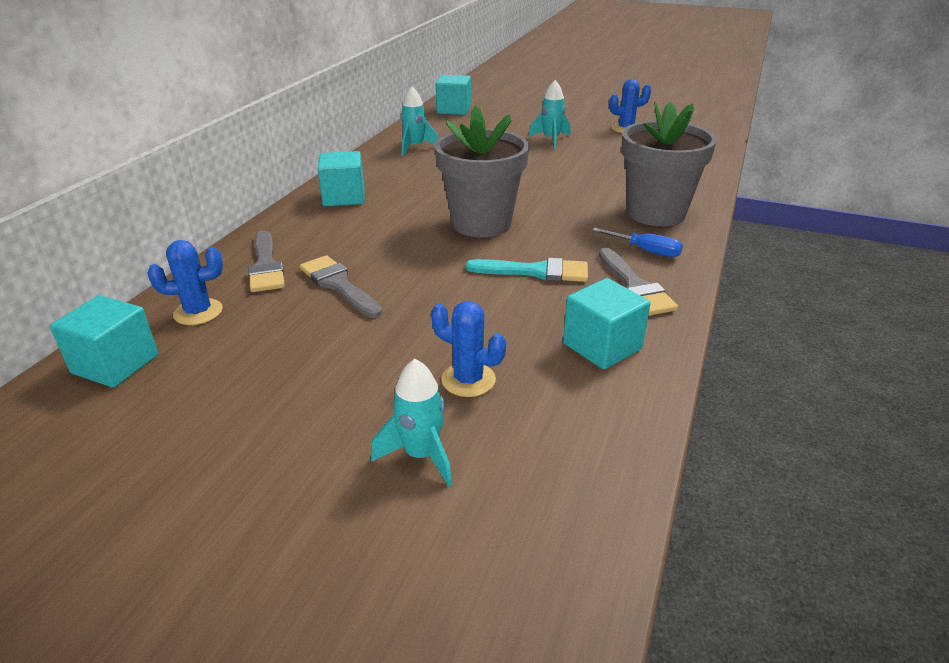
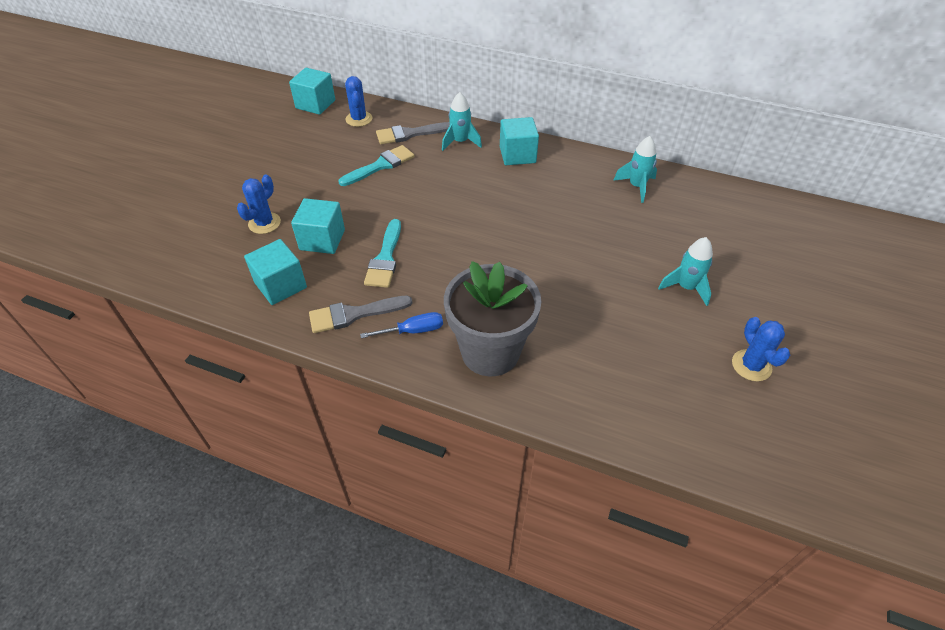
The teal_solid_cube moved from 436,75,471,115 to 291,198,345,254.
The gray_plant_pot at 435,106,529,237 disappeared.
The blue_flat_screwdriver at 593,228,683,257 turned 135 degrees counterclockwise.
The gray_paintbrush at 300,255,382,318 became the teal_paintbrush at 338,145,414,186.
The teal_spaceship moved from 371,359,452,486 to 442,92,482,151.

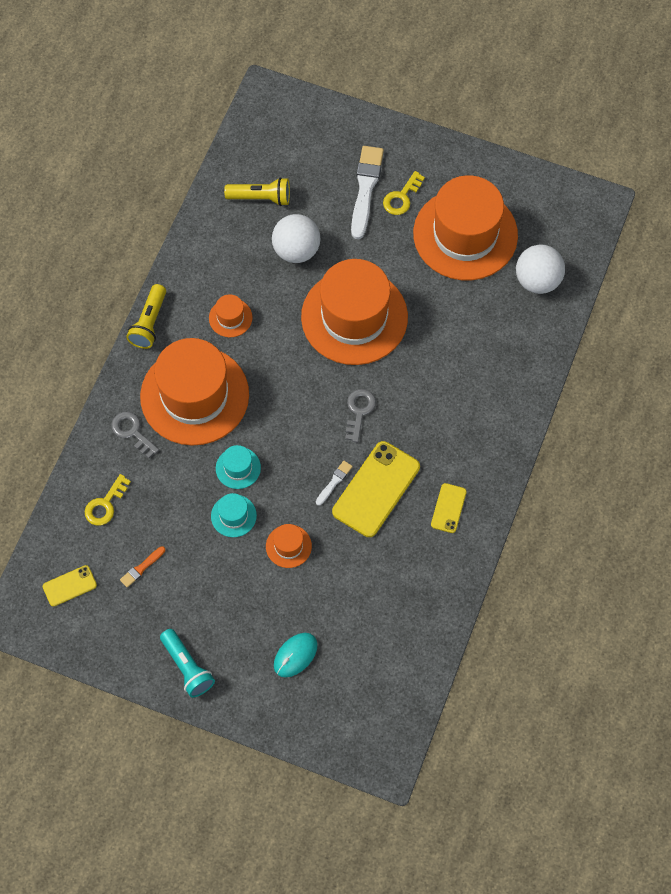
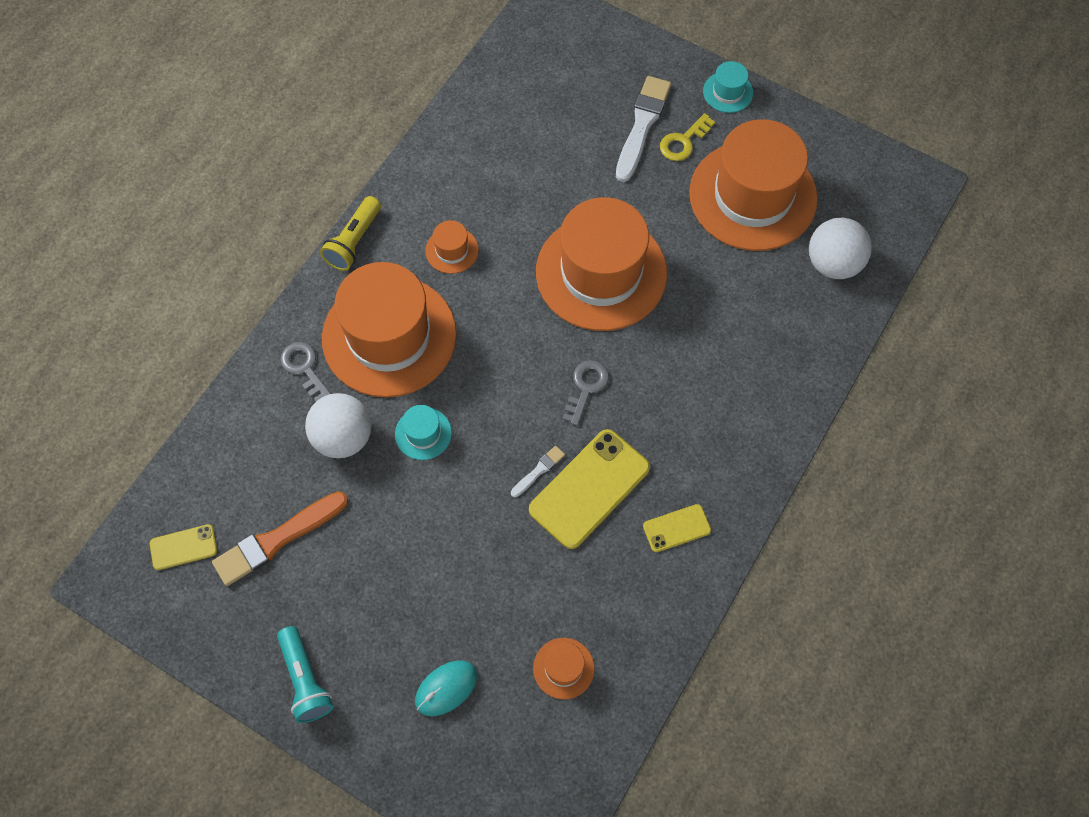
The yellow_torch at 224,177,290,206 disappeared.
The pure_white_play_ball moved from 272,214,320,263 to 305,393,372,458.
The yellow_key at 85,474,131,526 disappeared.
The yellow_mobile_phone at 431,483,467,533 turned 45 degrees clockwise.
The teal_tall_hat moved from 211,493,257,537 to 703,61,753,113.
The bright_orange_tall_hat moved from 266,524,312,568 to 533,638,595,699.
The bright_orange_paintbrush at 120,546,165,588 changed to 2.08 times the size.

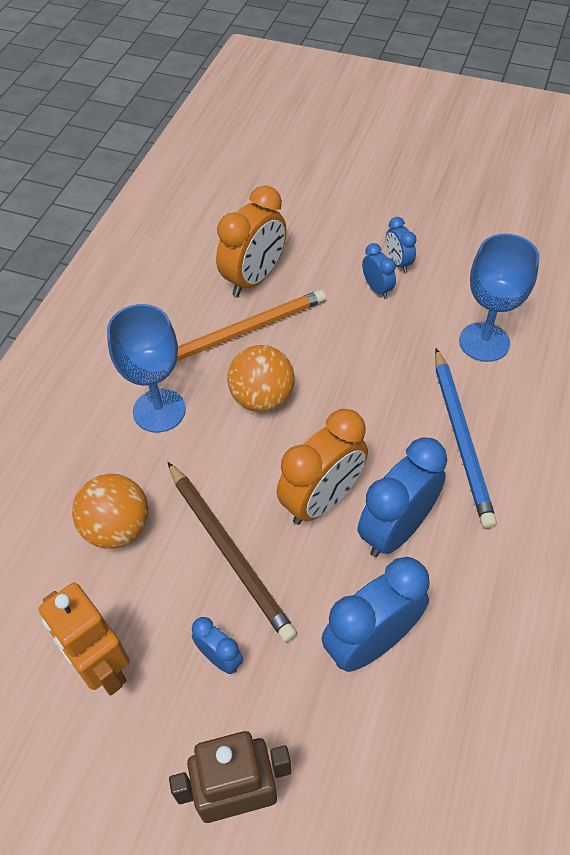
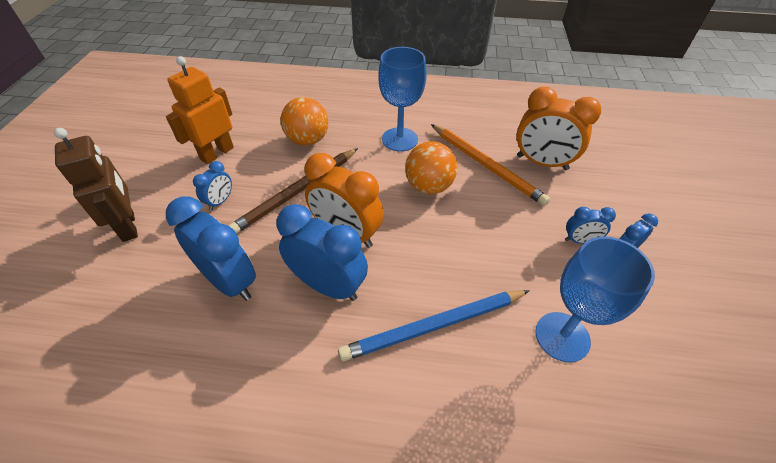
The blue_clock at 362,243,396,299 turned 45 degrees clockwise.

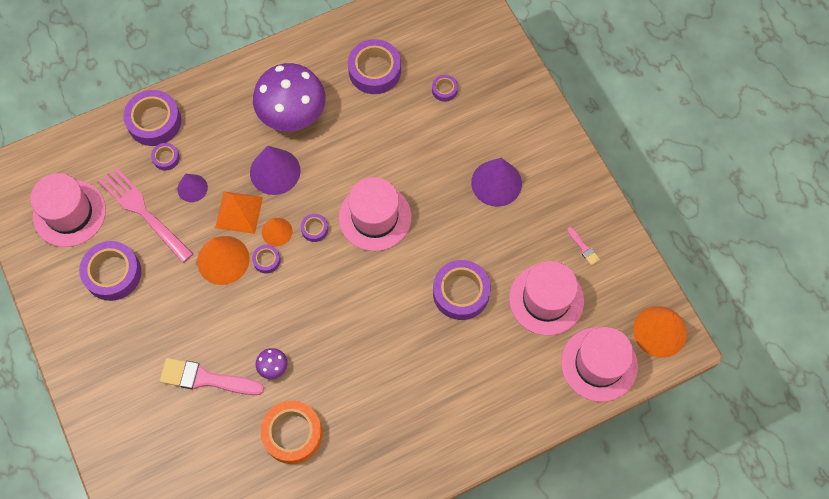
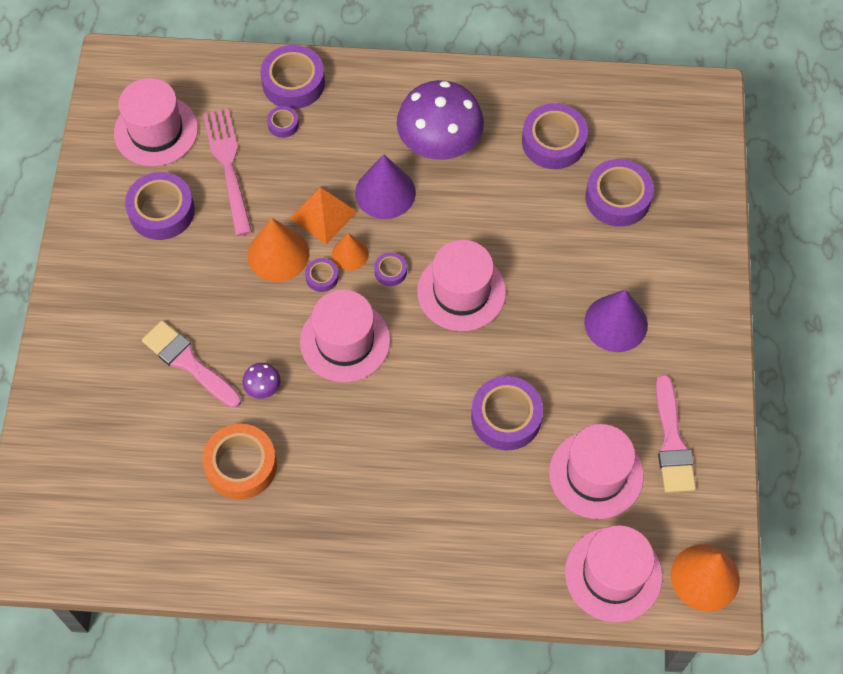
The royal_purple_sticky_tape at 432,75,458,102 changed to 2.06 times the size.
The royal_purple_solid_cone at 177,174,208,202 disappeared.
The pink_paintbrush at 567,227,600,265 changed to 2.18 times the size.
The pink_tall_hat at 300,290,390,382 appeared.

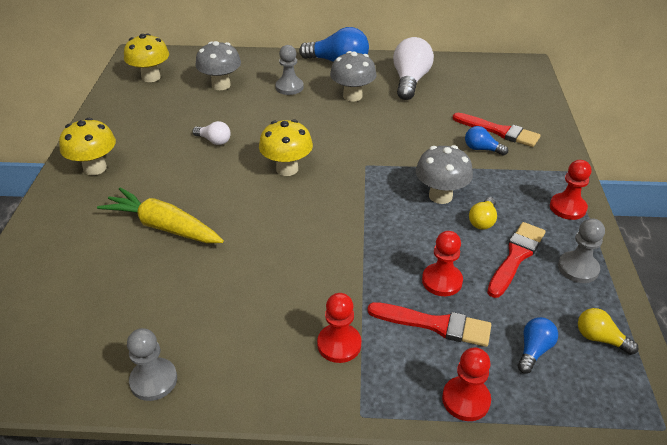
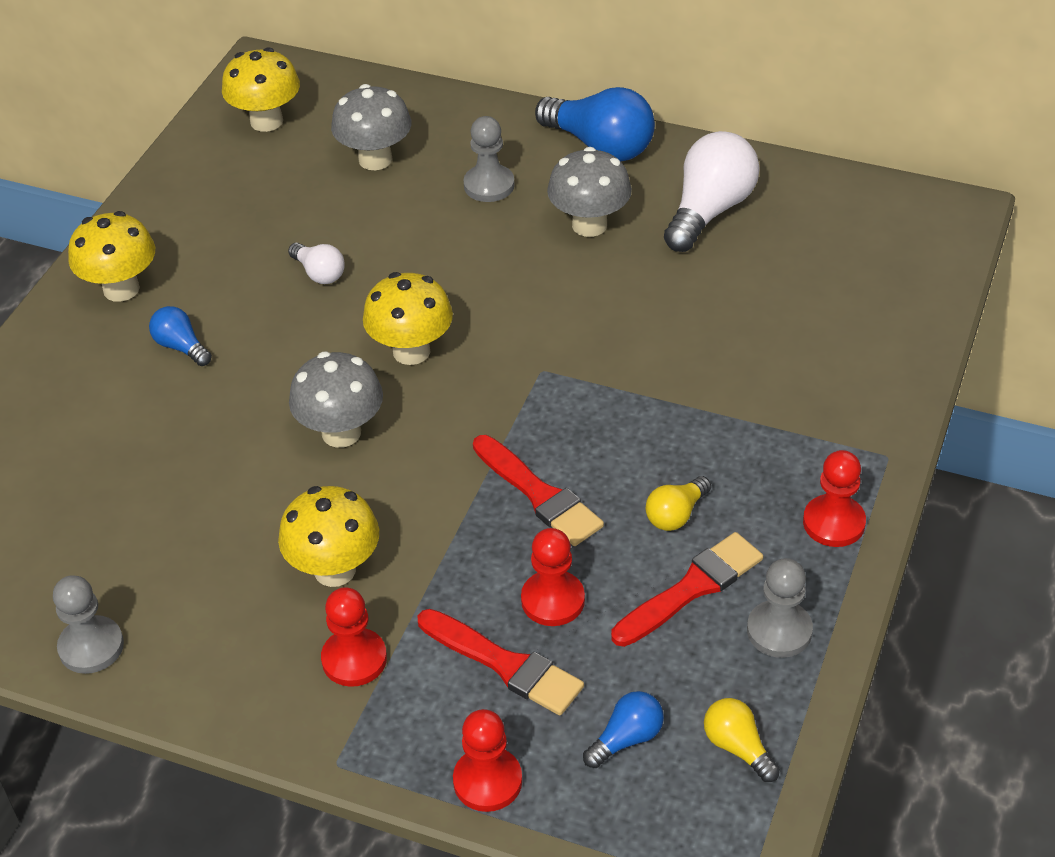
The crimson_paintbrush moved from 453,113,540,147 to 473,435,604,546.
The blue_lightbulb moved from 465,126,508,156 to 149,306,212,366.
The gray_mushroom moved from 416,145,473,204 to 289,351,383,448.
The yellow_root_vegetable at 97,187,224,243 disappeared.
The yellow_mushroom at 278,486,379,587 appeared.

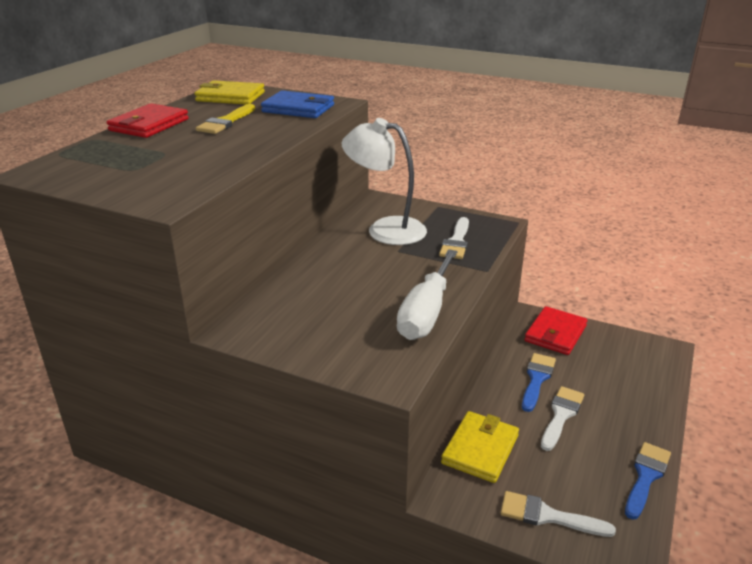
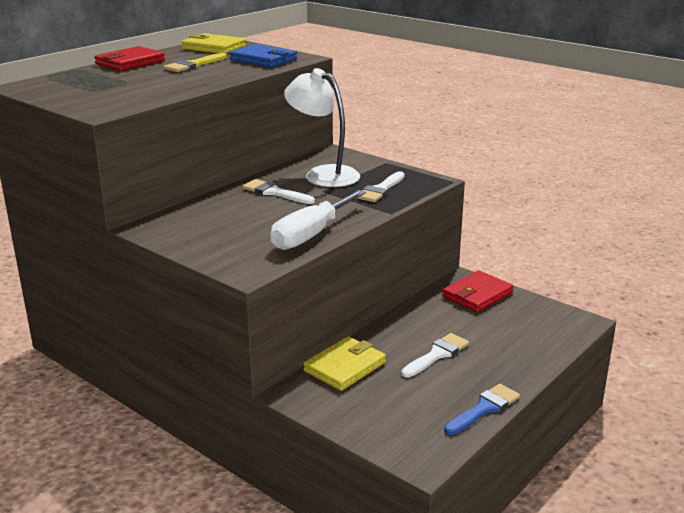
The blue_paintbrush at 522,353,556,412 disappeared.
The pure_white_paintbrush moved from 501,491,616,537 to 242,179,315,204.

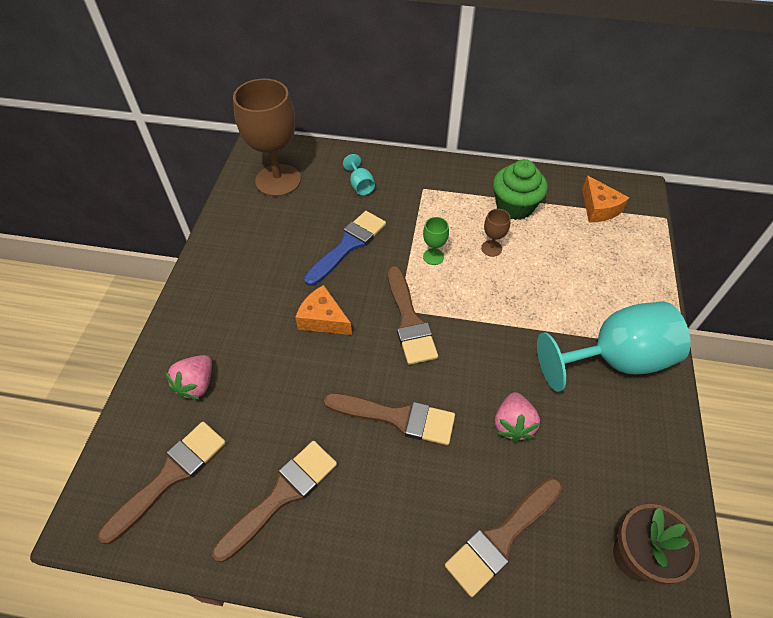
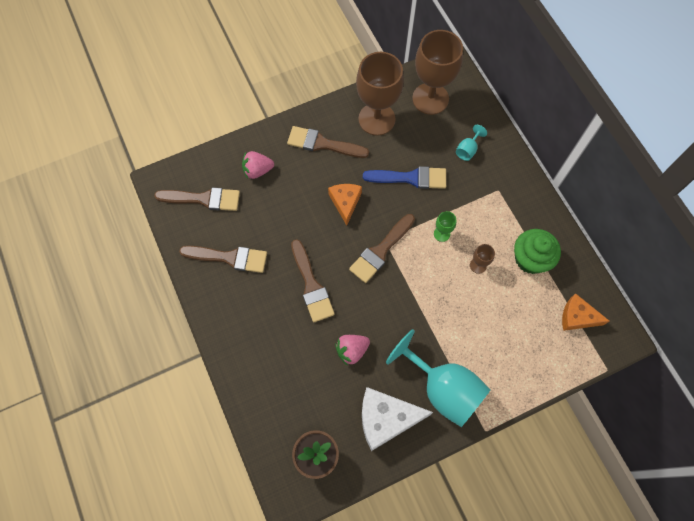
The bright_orange_cheese at 582,175,629,222 turned 75 degrees clockwise.
The dark_brown_paintbrush moved from 445,478,563,597 to 287,126,369,158.
The dark_brown_wine_glass at 356,52,404,136 appeared.
The pure_white_cheese at 362,387,433,451 appeared.

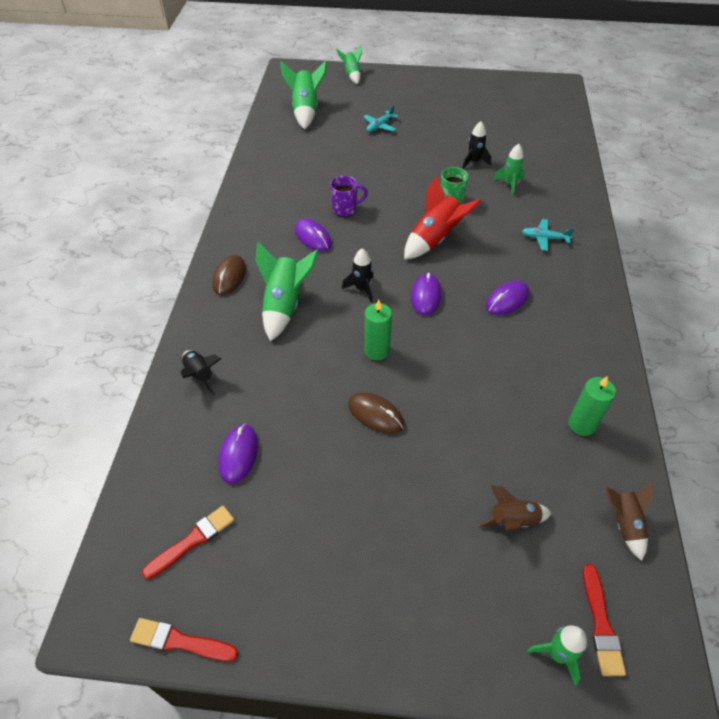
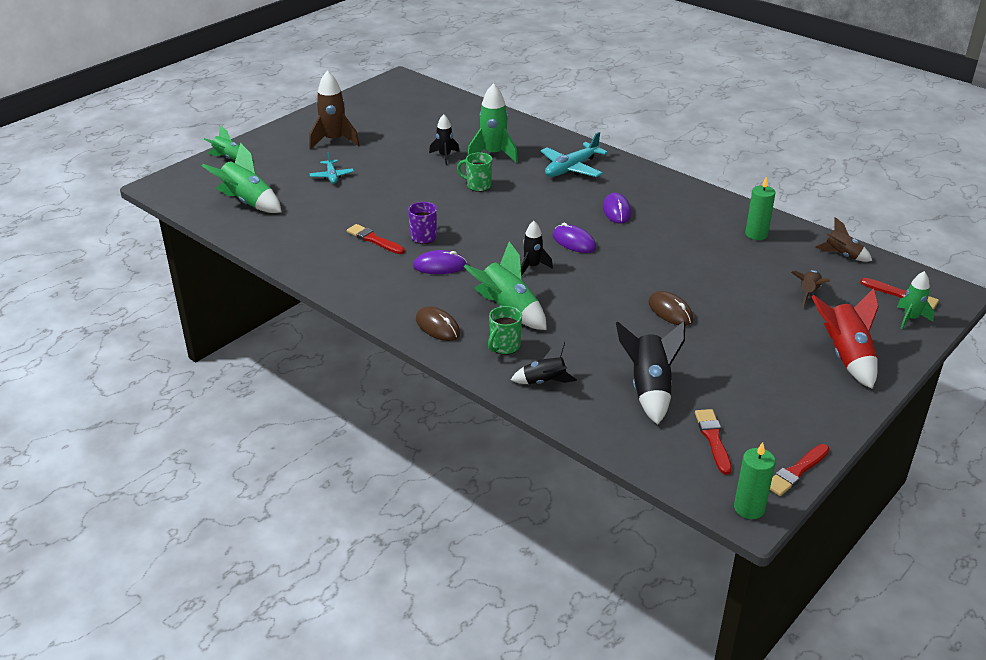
The emerald_spaceship at 493,144,525,196 changed to 1.66 times the size.
The crimson_spaceship moved from 404,175,481,259 to 811,288,879,389.
The teal_toy_plane at 522,219,575,251 changed to 1.73 times the size.
The emerald_pillar_candle moved from 364,300,392,360 to 734,442,776,519.
The dark_brown_computer_mouse at 348,392,404,434 turned 75 degrees clockwise.
The royal_purple_computer_mouse at 218,424,258,484 was replaced by the black_spaceship at 616,321,685,425.
The dark_brown_spaceship at 309,70,360,149 appeared.
The crimson_paintbrush at 347,224,405,254 appeared.
The emerald_coffee_mug at 488,306,522,355 appeared.

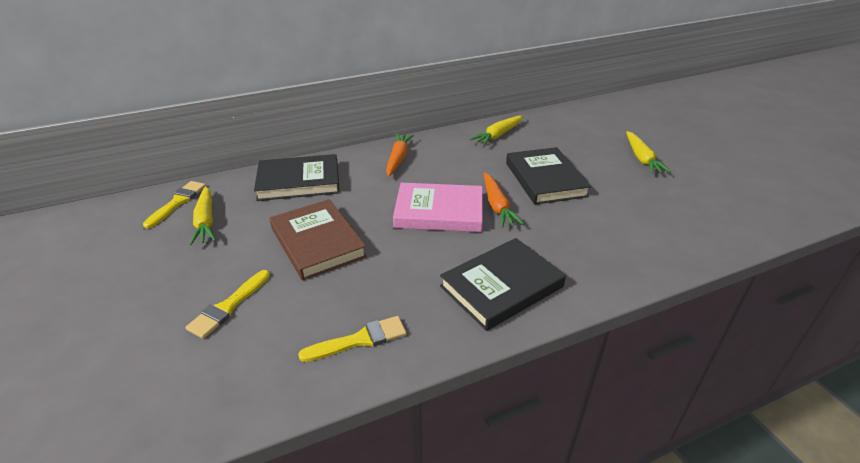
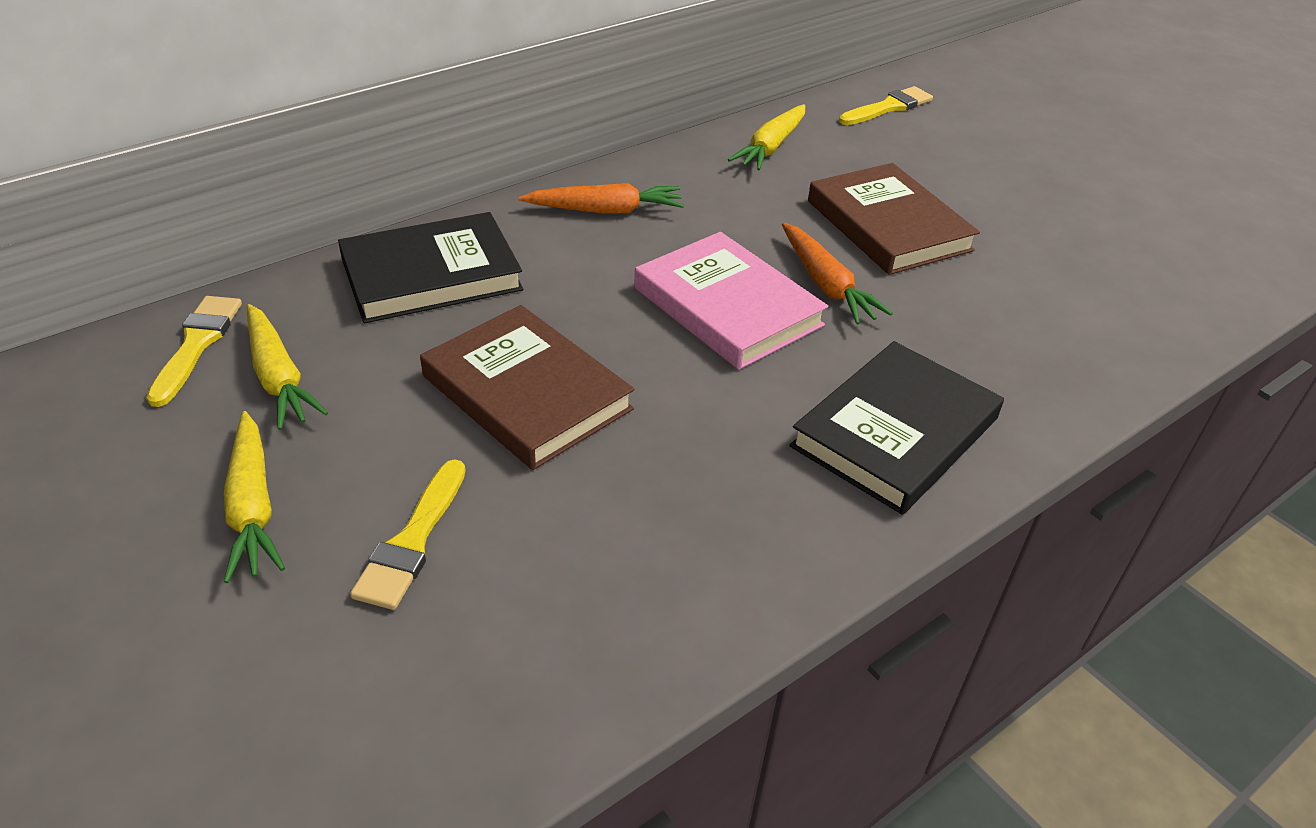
The yellow_root_vegetable moved from 626,131,671,174 to 224,411,285,583.
The bright_orange_root_vegetable at 386,133,414,177 turned 90 degrees clockwise.
The black_hardback at 506,147,591,205 became the dark_brown_hardback at 808,163,980,275.
The pink_hardback at 393,183,483,232 turned 60 degrees clockwise.
The yellow_paintbrush moved from 298,316,407,362 to 839,86,933,125.

